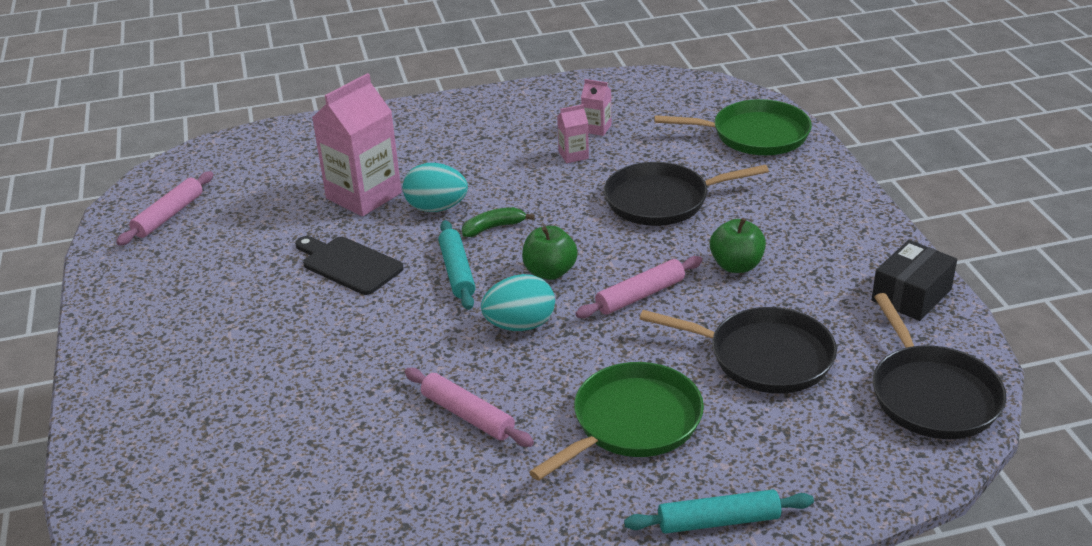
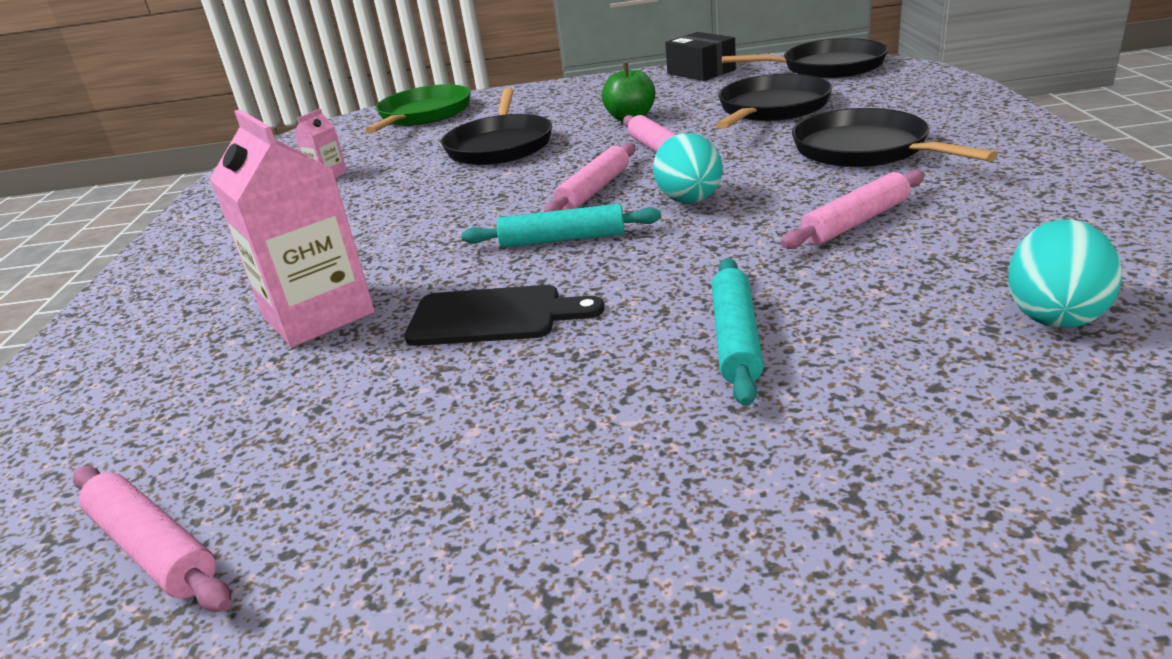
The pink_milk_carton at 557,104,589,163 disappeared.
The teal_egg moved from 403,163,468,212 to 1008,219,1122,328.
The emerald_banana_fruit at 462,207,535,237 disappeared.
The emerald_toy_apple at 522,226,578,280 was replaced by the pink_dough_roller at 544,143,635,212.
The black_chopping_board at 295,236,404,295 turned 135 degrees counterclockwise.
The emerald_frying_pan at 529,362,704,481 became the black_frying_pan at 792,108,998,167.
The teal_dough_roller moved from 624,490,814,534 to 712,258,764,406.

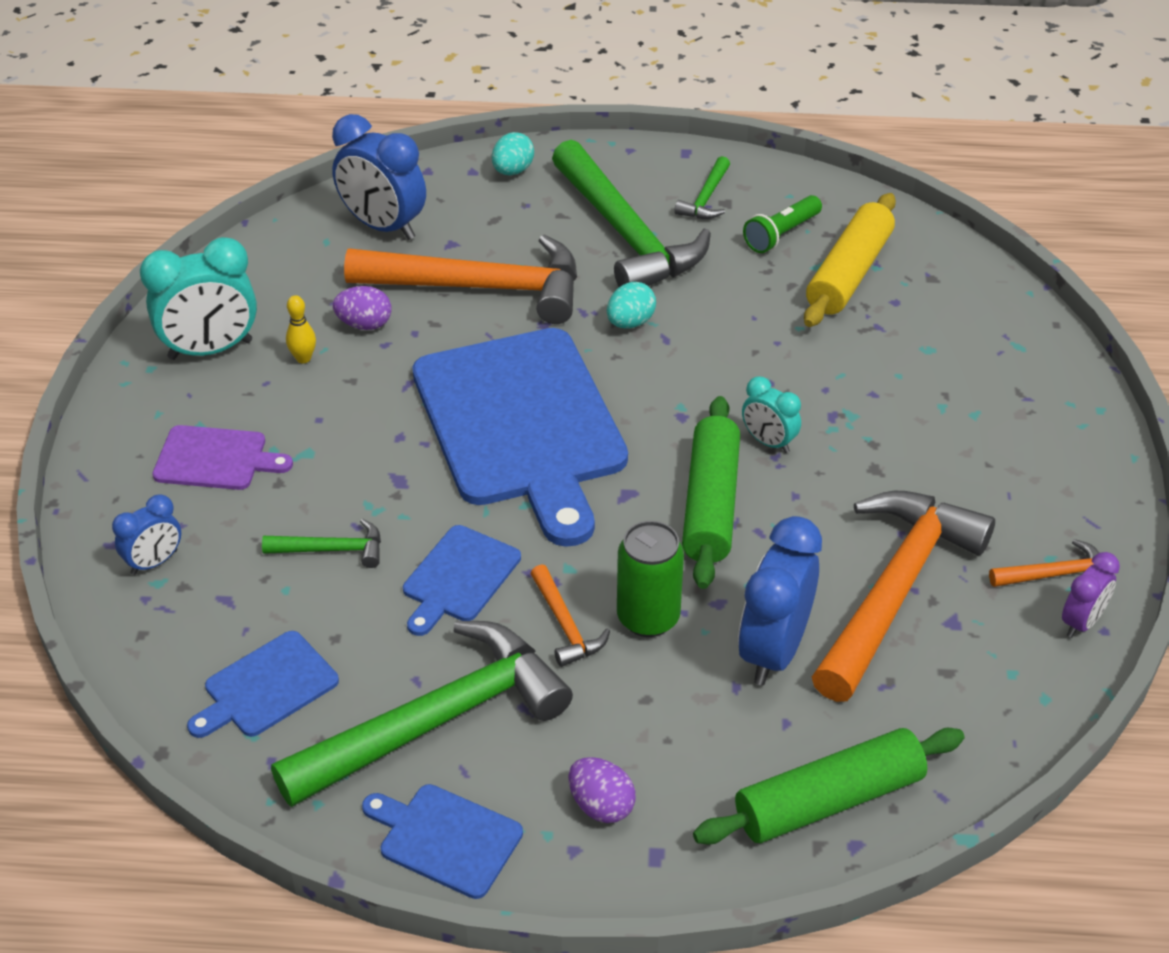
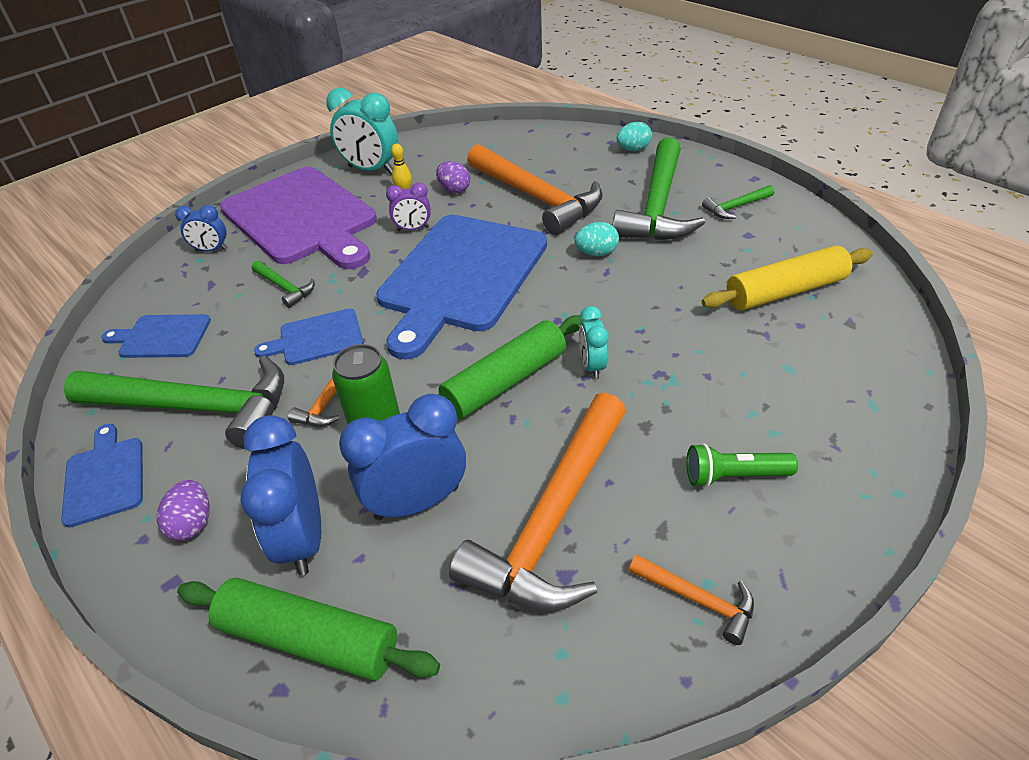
The blue_clock moved from 332,114,426,240 to 240,415,321,576.
The emerald_torch moved from 743,195,822,253 to 687,443,798,488.
The royal_purple_chopping_board at 152,425,293,490 changed to 2.23 times the size.
The bright_orange_claw_hammer at 812,491,995,702 turned 135 degrees clockwise.
The royal_purple_clock moved from 1062,552,1120,638 to 386,182,431,231.

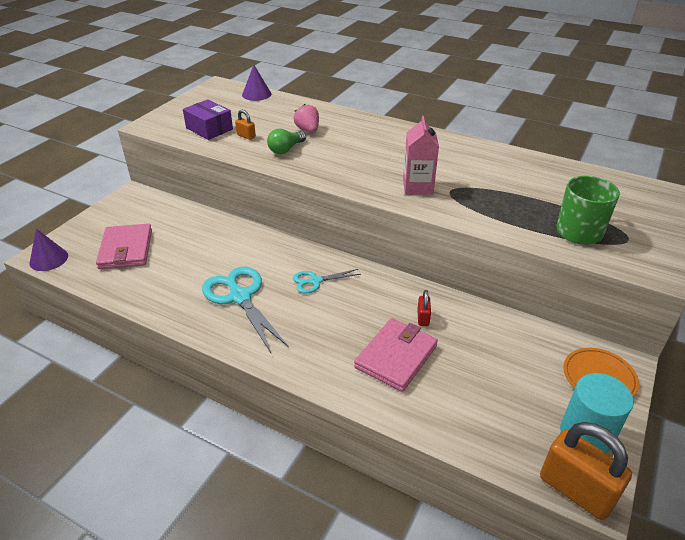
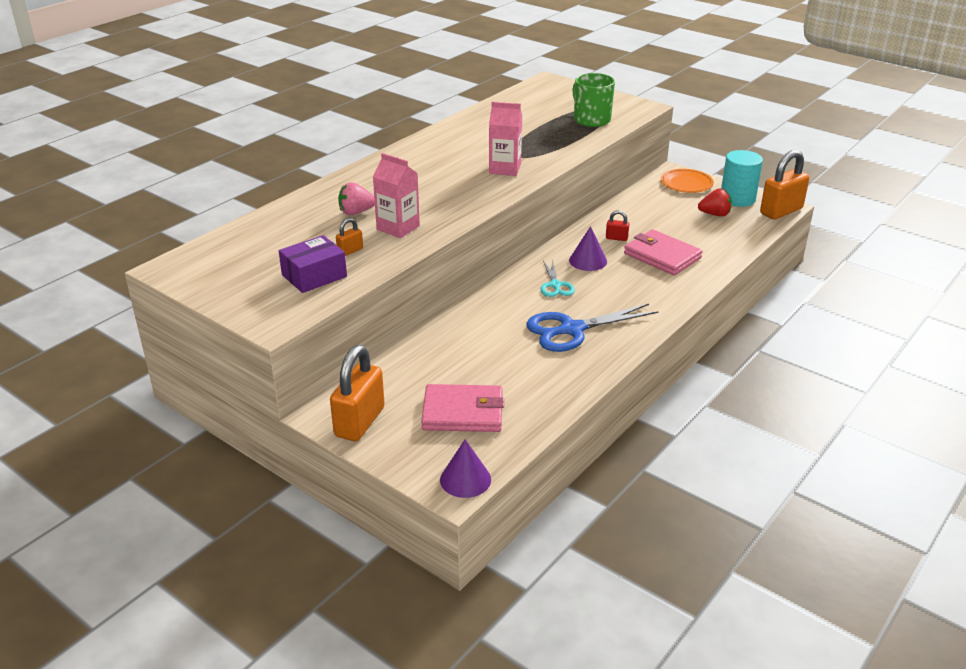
The royal_purple_solid_cone moved from 242,65,271,101 to 569,226,607,271.
The emerald_lightbulb at 267,129,306,154 was replaced by the pink_milk_carton at 373,153,420,238.
The teal_scissors at 202,266,289,353 became the blue_scissors at 526,304,658,352.
The crimson_toy_strawberry at 698,188,732,217 appeared.
The bright_orange_small_lock at 330,345,385,441 appeared.

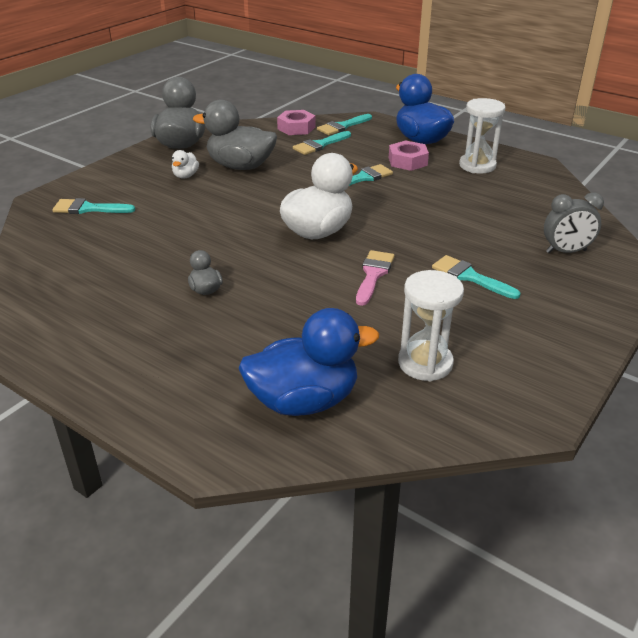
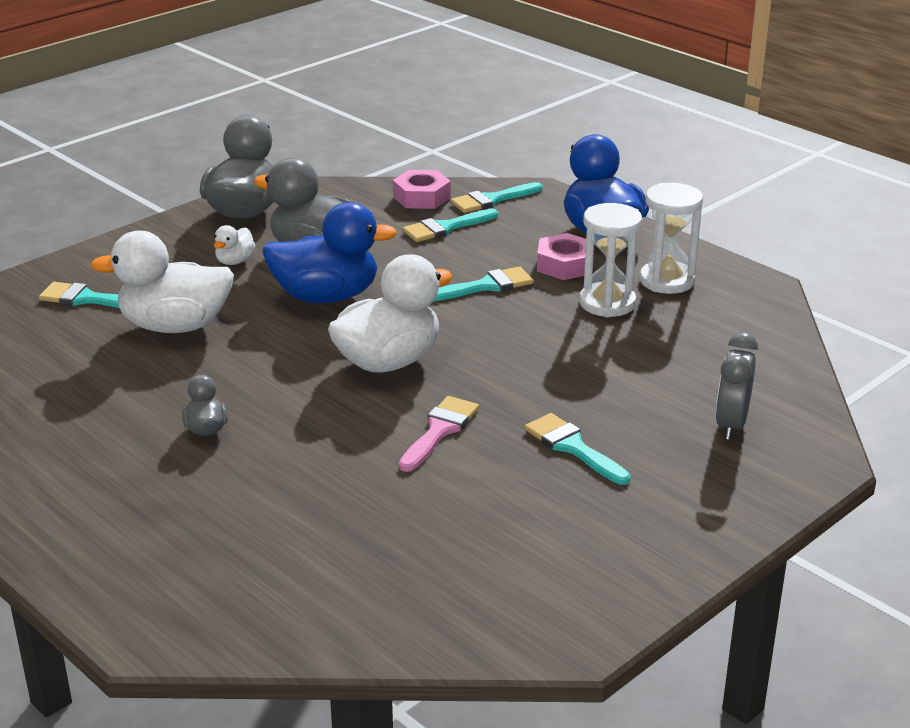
The gray_clock at 544,192,604,253 turned 105 degrees clockwise.
The pure_white_sandglass moved from 398,270,464,381 to 579,203,642,317.
The blue_toy_duck moved from 239,308,379,416 to 262,202,397,303.
The pure_white_toy_duck at 90,231,234,333 appeared.

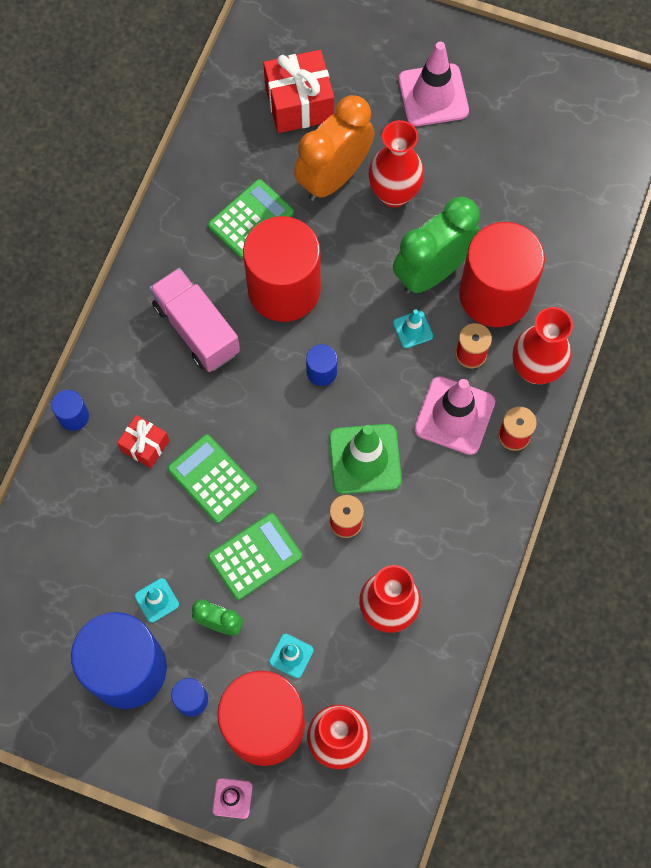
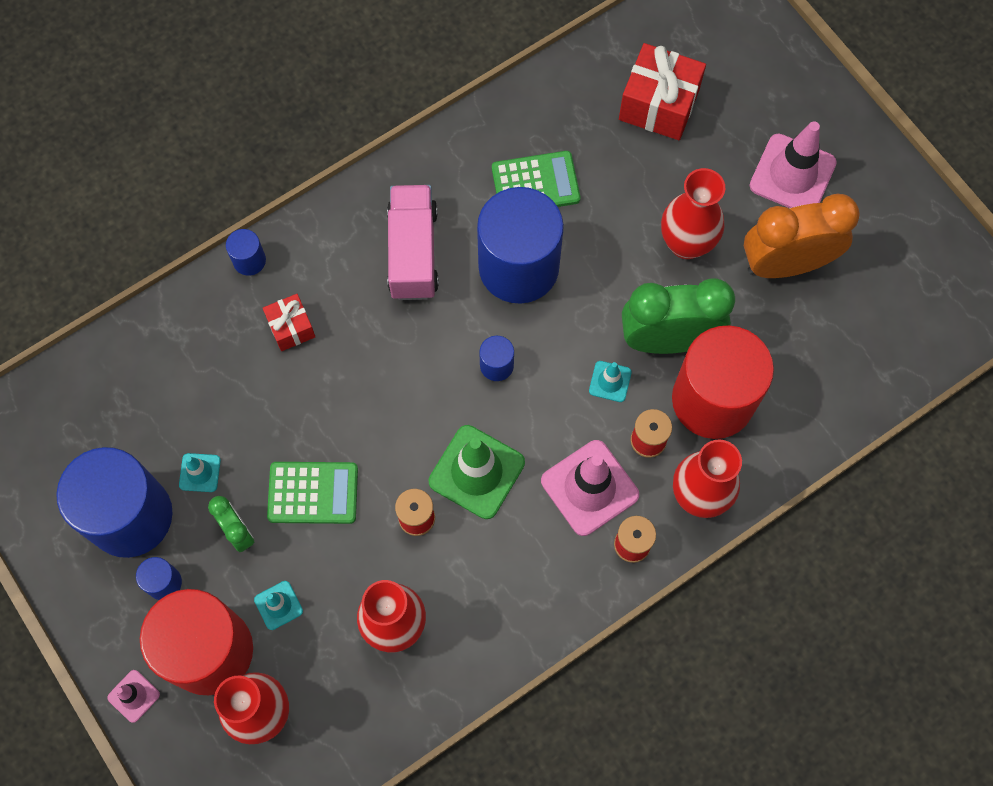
The bright_orange_clock moved from 294,95,375,201 to 744,194,860,278.
The crimson_solid_cylinder at 243,216,321,322 became the blue_solid_cylinder at 477,187,564,304.
The emerald_adding_machine at 168,434,257,523 disappeared.

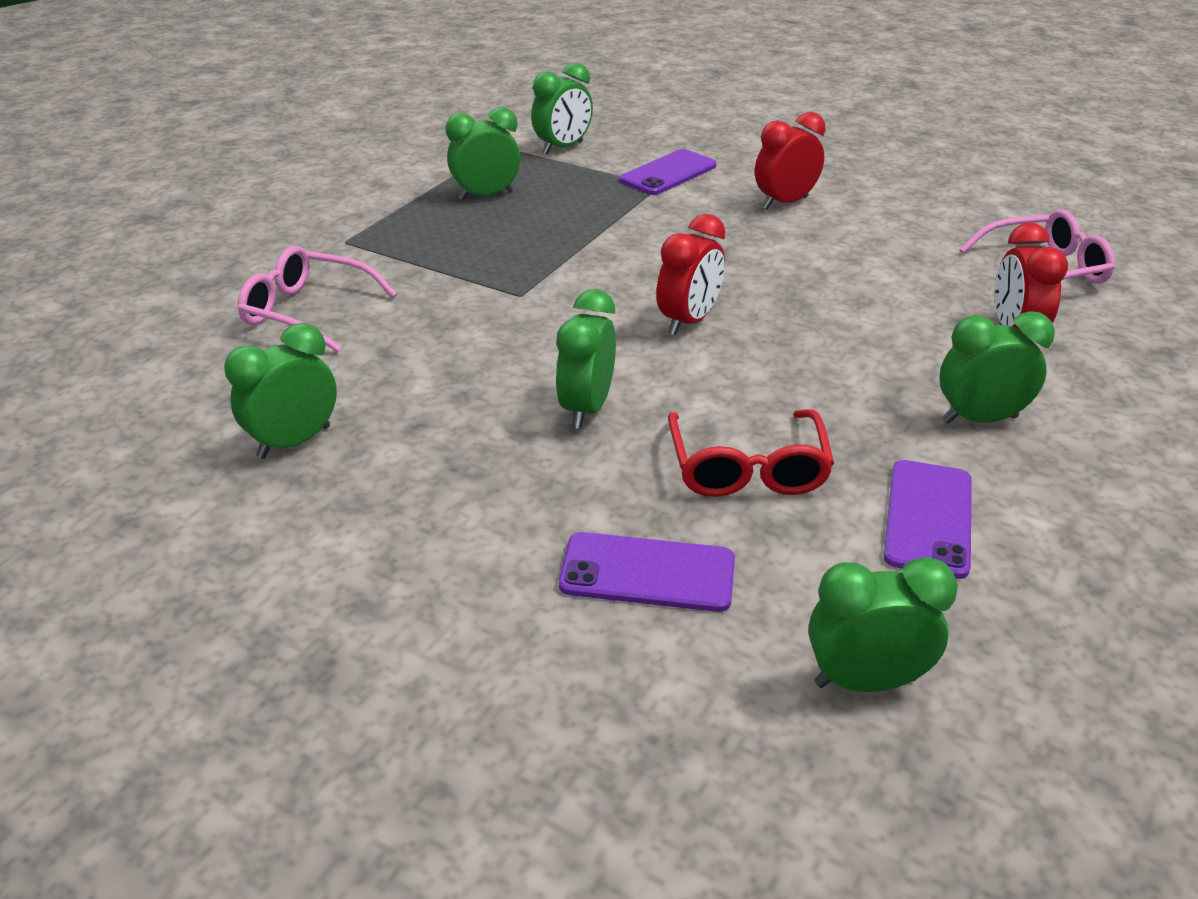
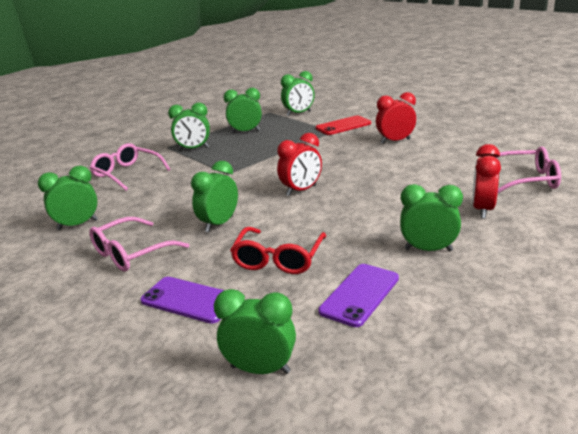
The royal_purple_mobile_phone at 620,149,717,195 became the crimson_mobile_phone at 316,115,371,135.
The emerald_clock at 168,102,210,151 appeared.
The pink_glasses at 89,217,189,271 appeared.

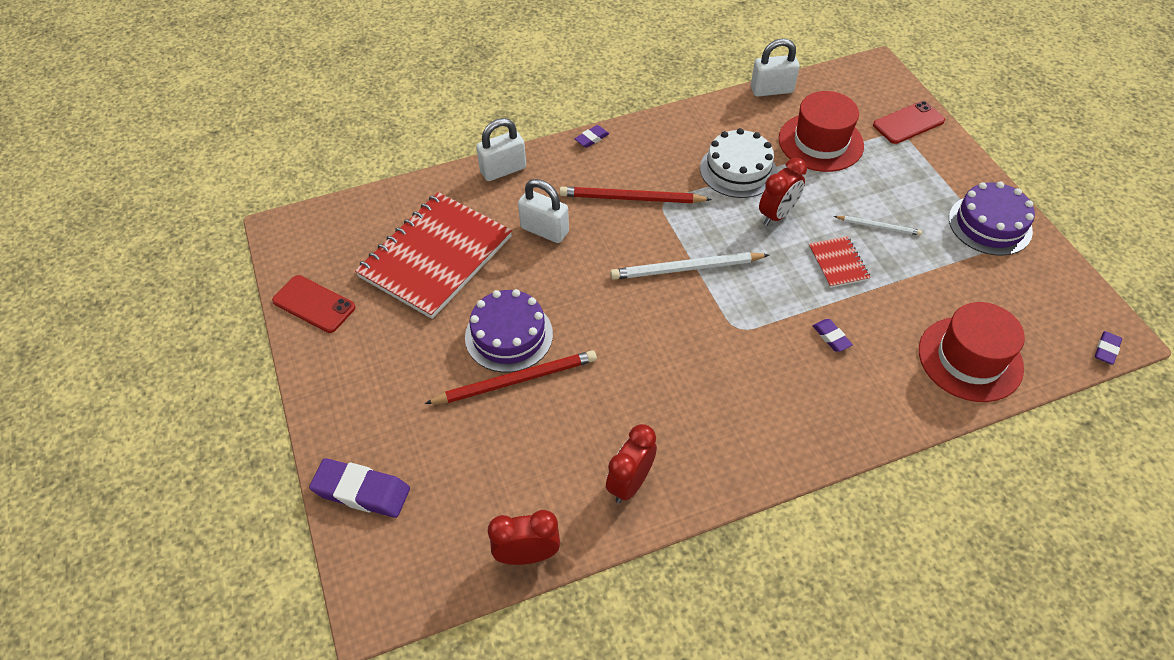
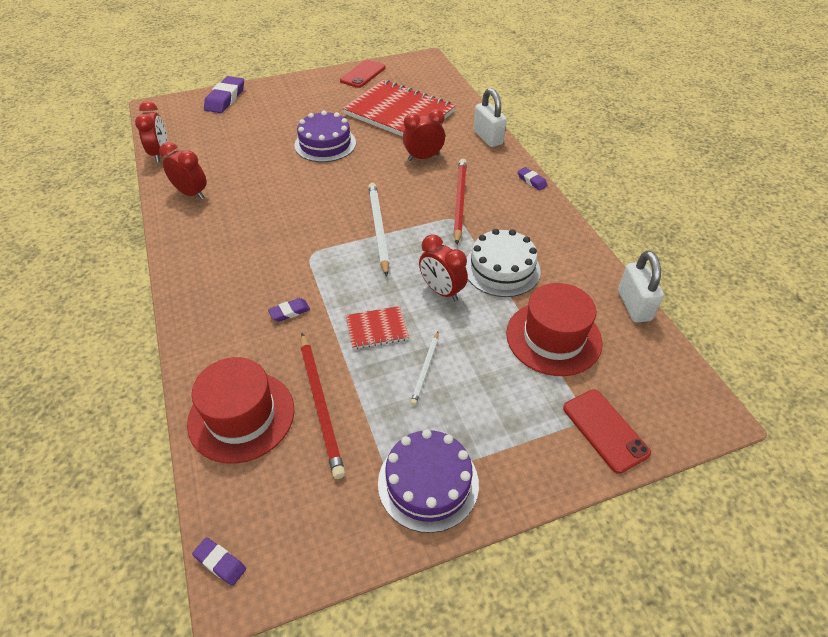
The pure_white_small_lock at 518,179,569,243 was replaced by the crimson_clock at 403,109,445,161.
The crimson_wooden_pencil moved from 425,350,597,404 to 301,333,345,479.

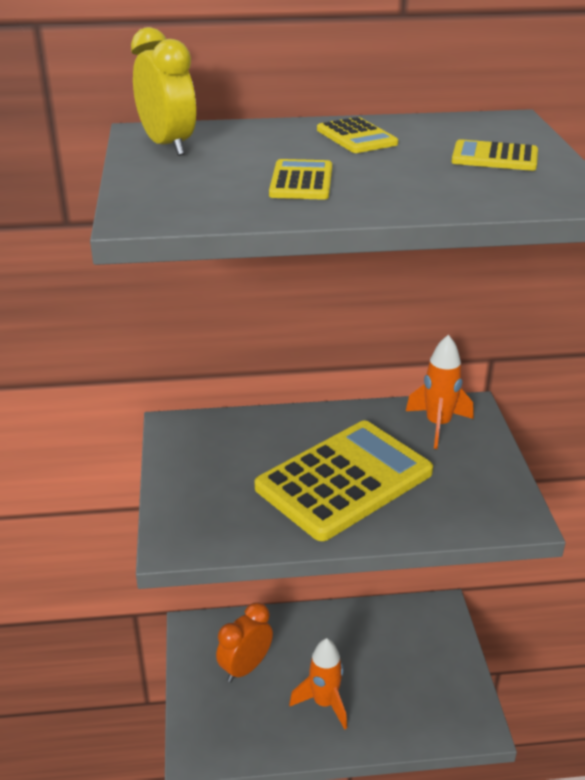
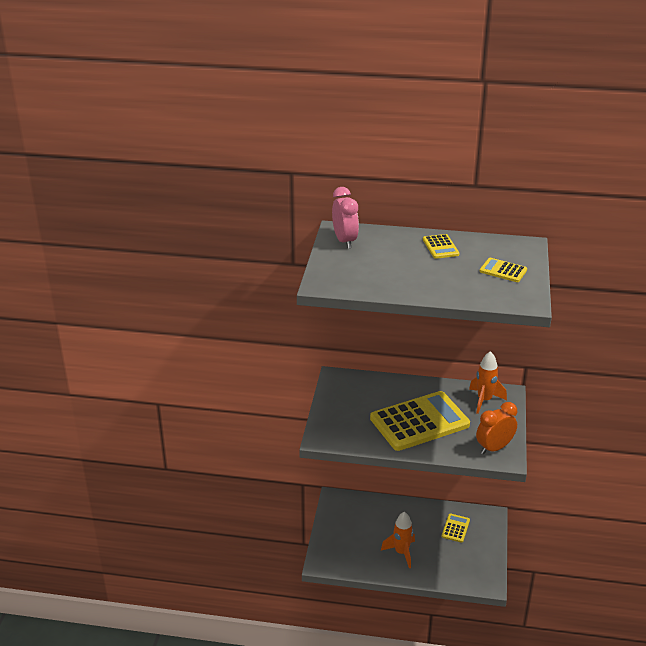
The yellow_clock at 131,27,196,156 became the pink_clock at 332,187,359,249.
The yellow_adding_machine moved from 269,159,332,200 to 442,514,470,543.
The bright_orange_clock moved from 216,602,273,682 to 476,402,517,455.

